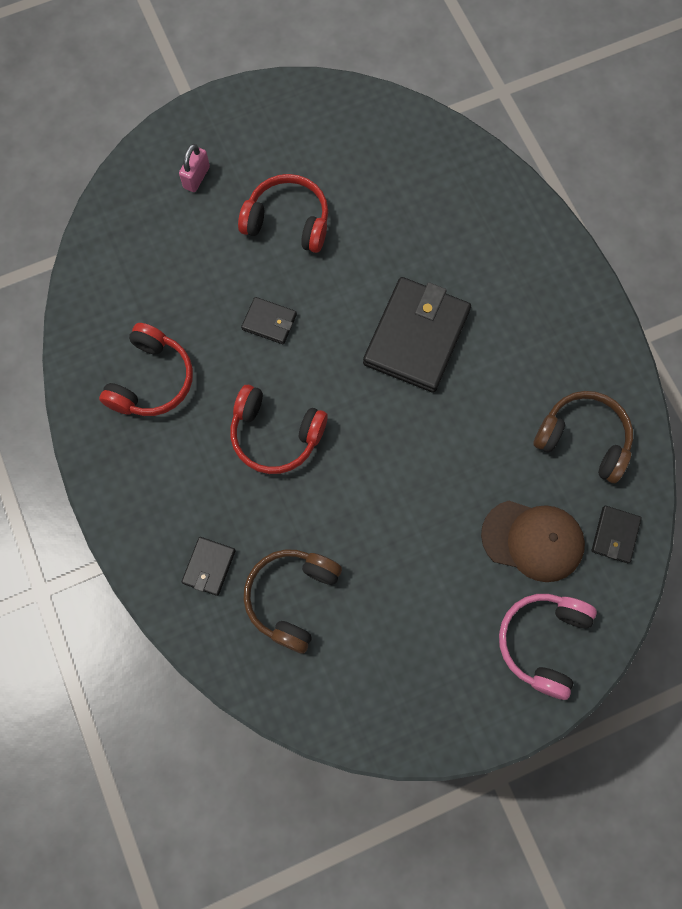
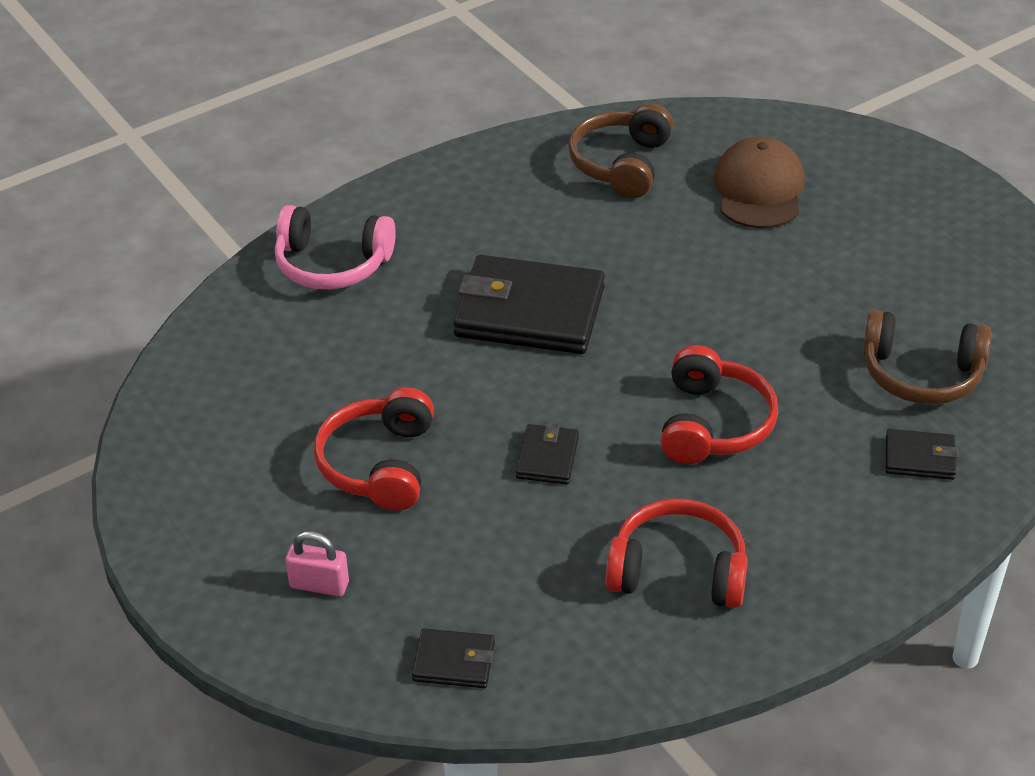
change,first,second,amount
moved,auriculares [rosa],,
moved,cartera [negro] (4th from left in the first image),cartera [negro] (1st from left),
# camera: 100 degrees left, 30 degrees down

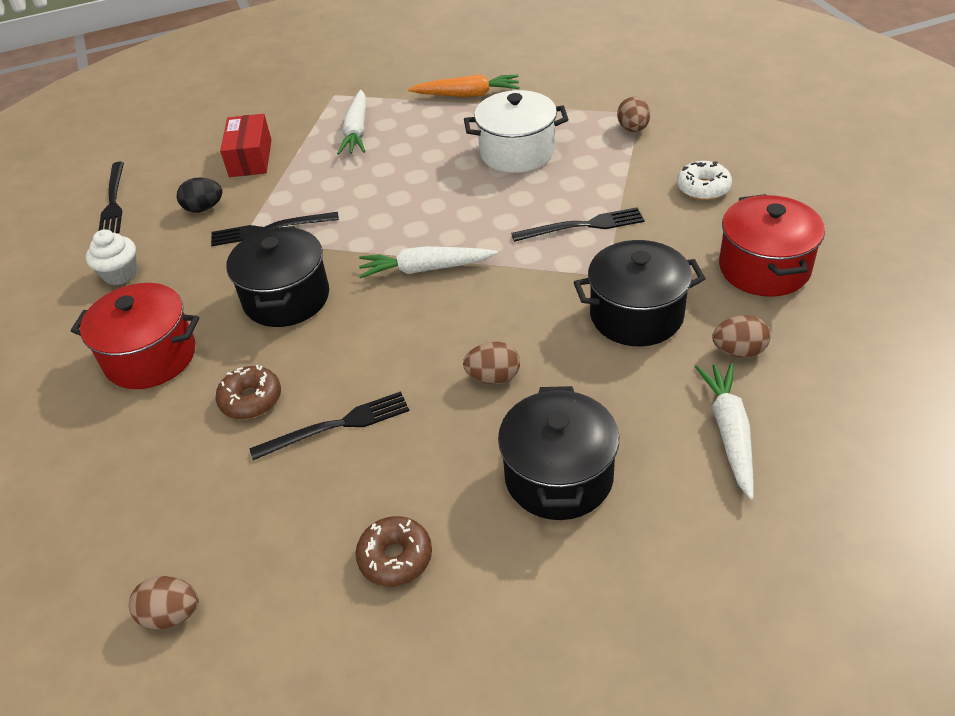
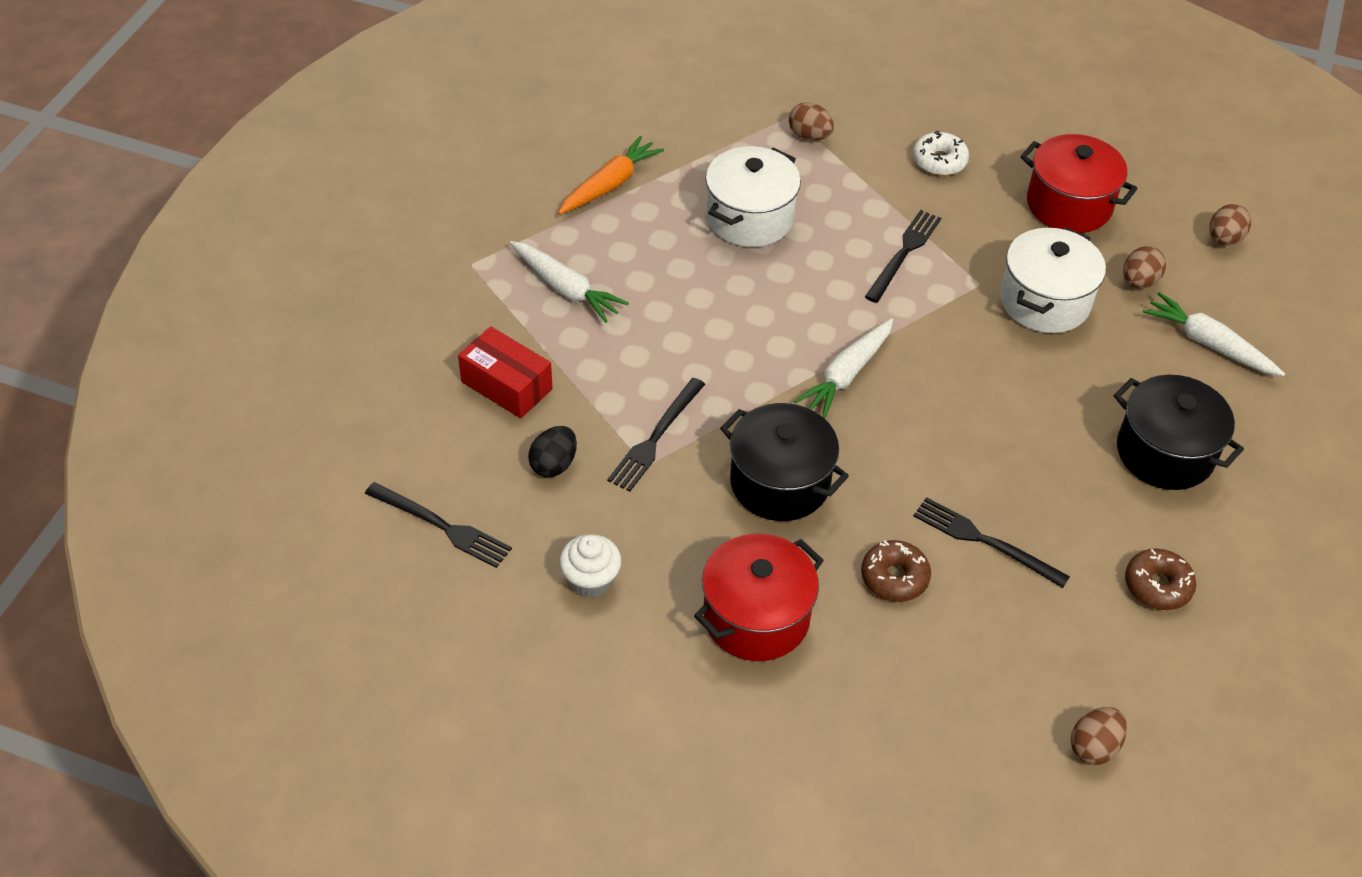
change,first,second,amount
moved,huevo [marrón] (2nd from left in the first image),huevo [marrón] (4th from left),
recoloured,olla [negro] (3rd from left),olla [blanco] (2nd from left),
turned,tenedor [negro] (3rd from left in the first image),tenedor [negro] (4th from left),75 degrees counterclockwise
# camera: 55 degrees left, 5 degrees up

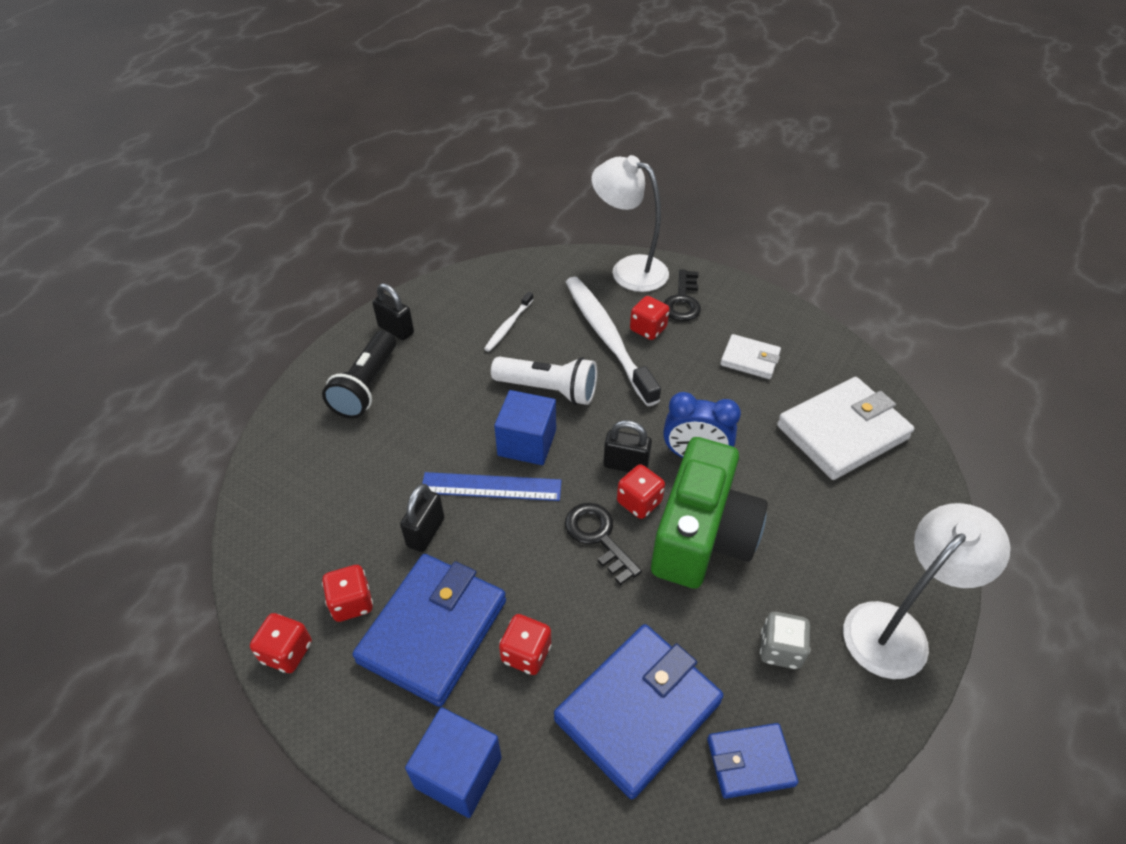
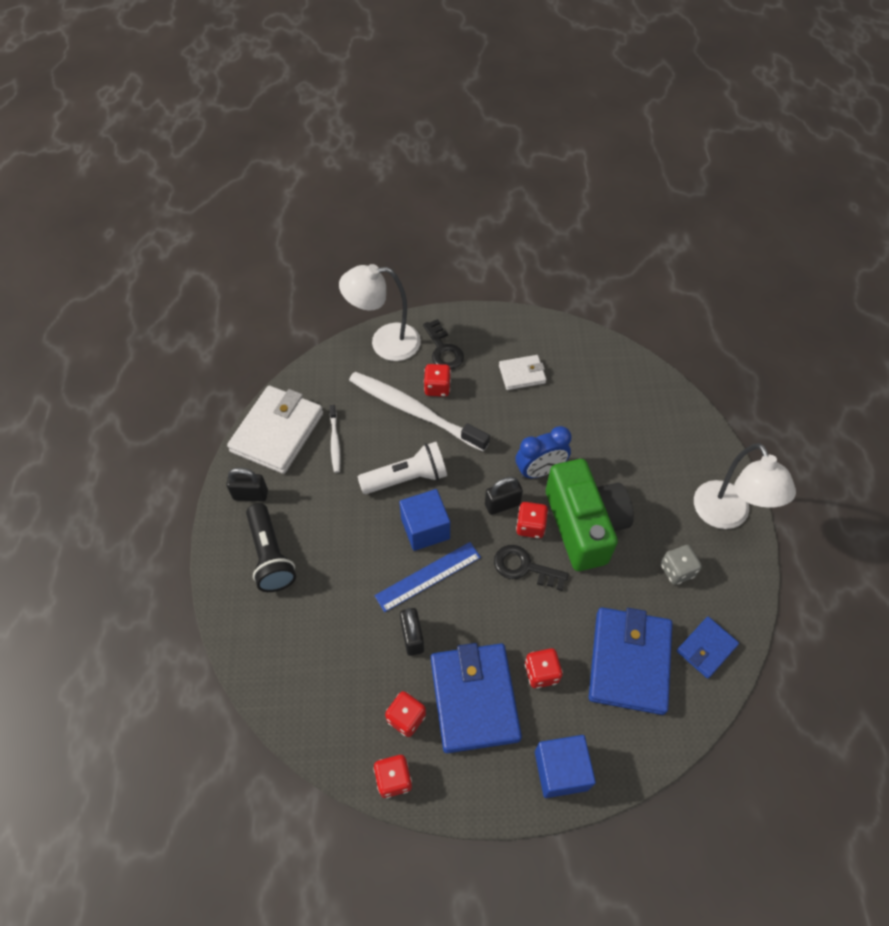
change,first,second,amount
moved,cartera [blanco] (2nd from left in the first image),cartera [blanco] (1st from left),
turned,lámpara [blanco] (2nd from left),,150 degrees clockwise
# camera: 35 degrees left, 10 degrees up

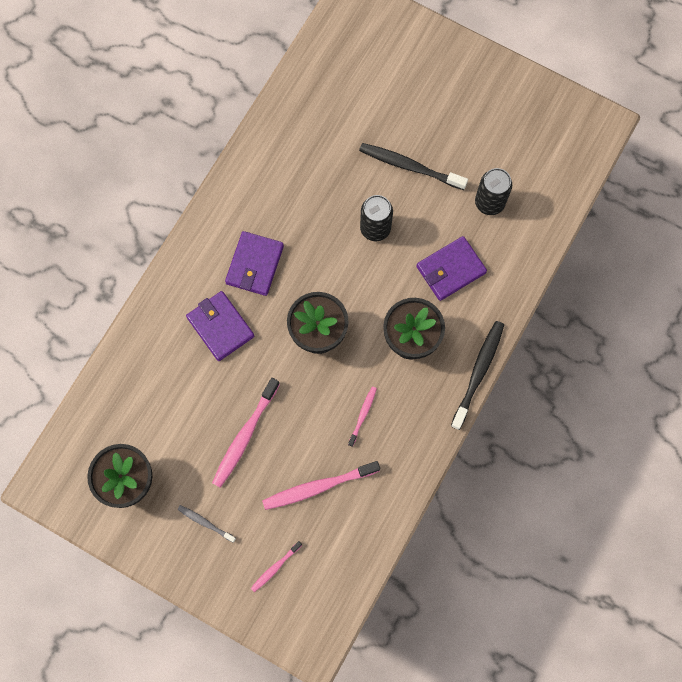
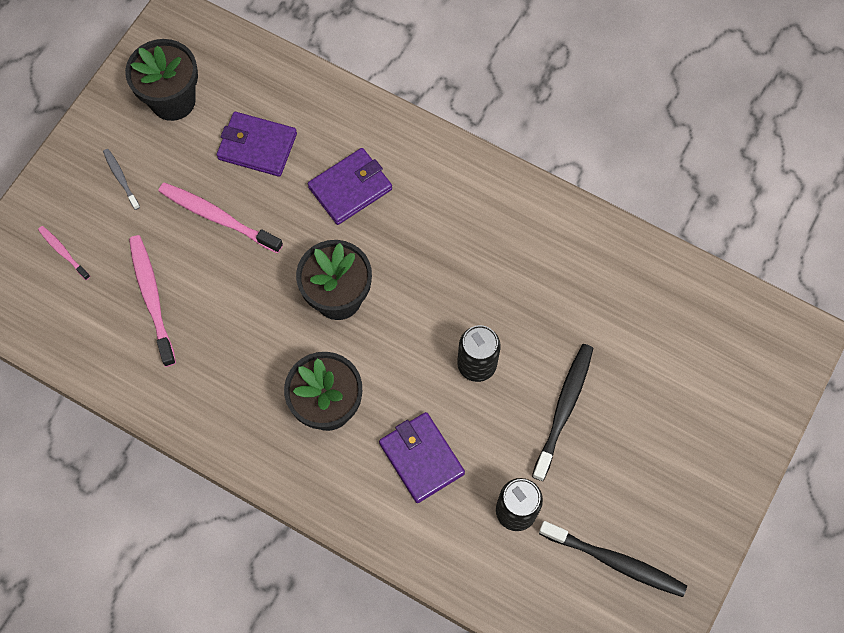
change,first,second,amount
removed,cepillo de dientes [rosa] (4th from left),,
moved,cartera [morado] (2nd from left in the first image),cartera [morado] (1st from left),
moved,cepillo de dientes [negro] (2nd from left),,
turned,cepillo de dientes [gris],,60 degrees counterclockwise
# camera: 90 degrees right, 5 degrees down

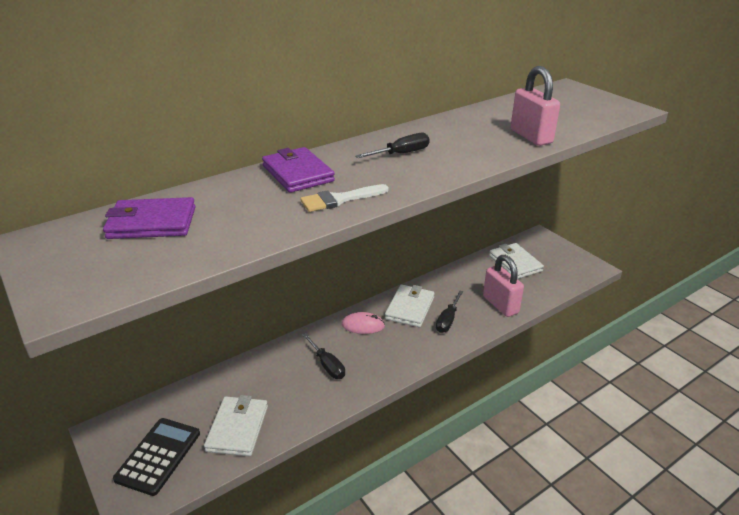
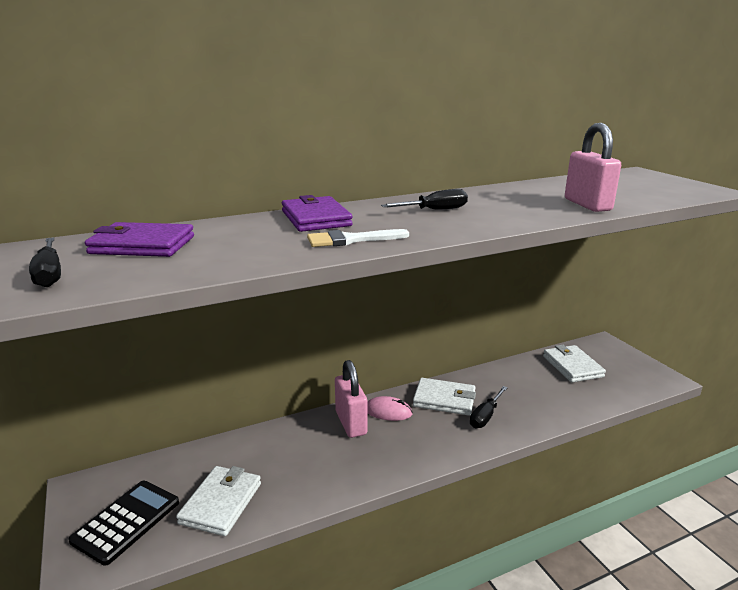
change,first,second,amount
moved,destornillador [negro] (1st from left),,
moved,candado [rosa] (1st from left),,
turned,cartera [blanco] (2nd from left),,75 degrees clockwise
# camera: 10 degrees right, 10 degrees down

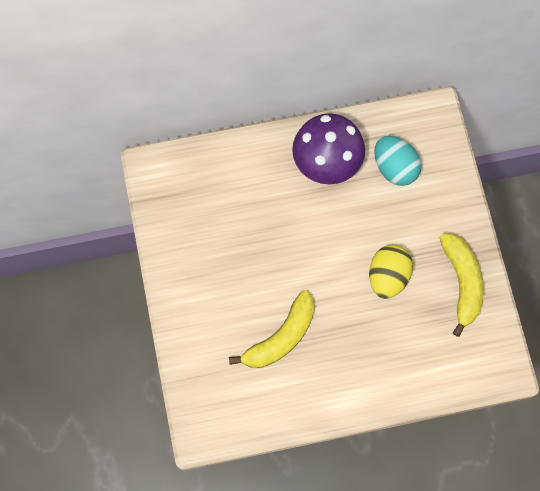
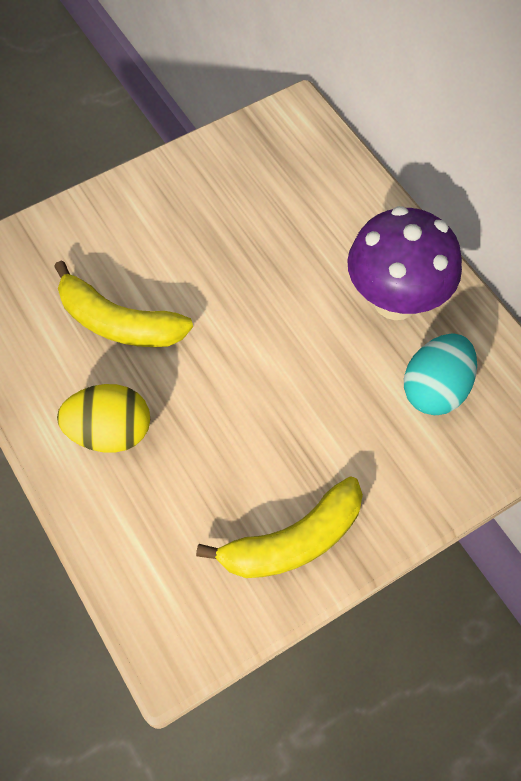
change,first,second,amount
moved,huevo [amarillo],,
# camera: 70 degrees right, 10 degrees down

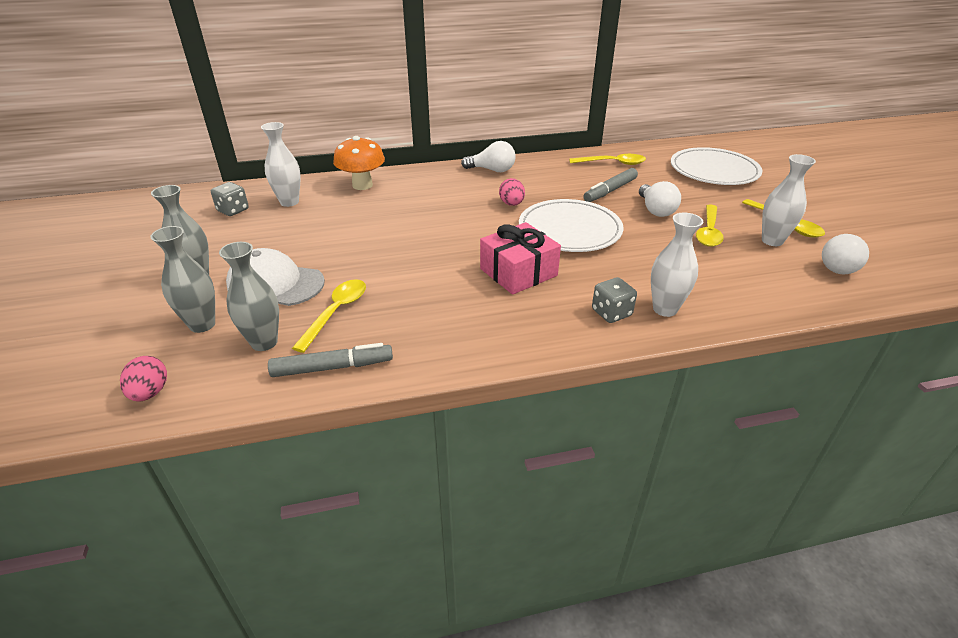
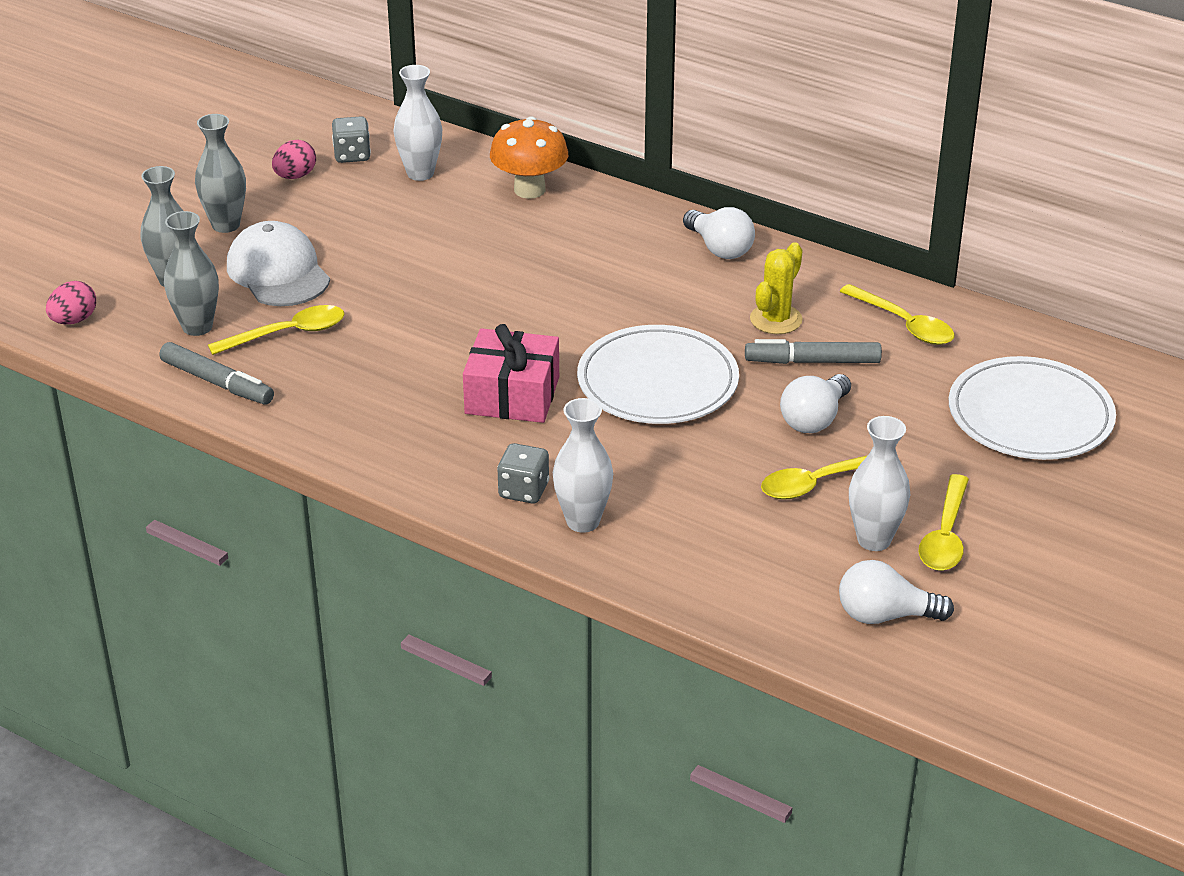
change,first,second,amount
added,,cactus [amarillo],
moved,huevo [rosa] (2nd from left),,
# camera: 45 degrees right, 0 degrees up

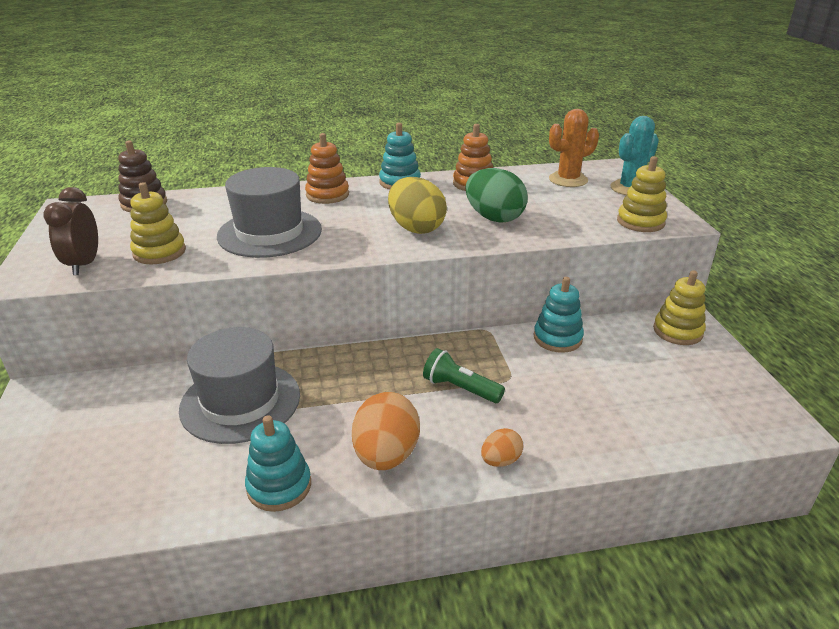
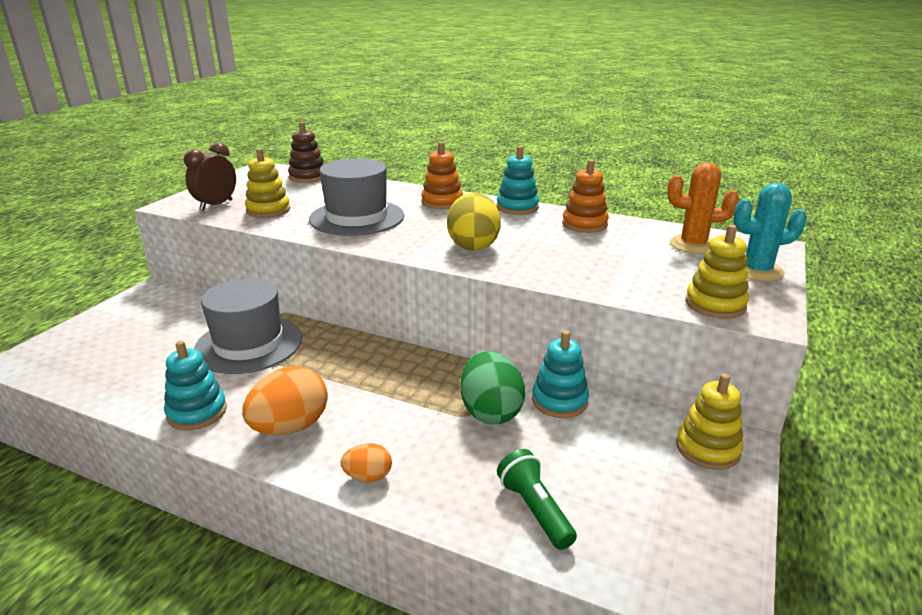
change,first,second,amount
moved,lámpara de mano [verde],,
moved,huevo [verde],,
# camera: 35 degrees right, 5 degrees down

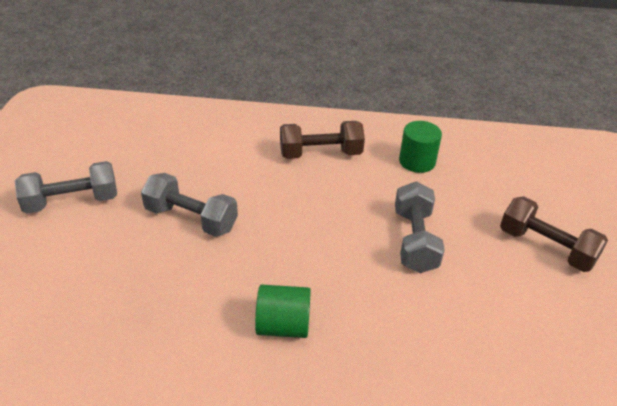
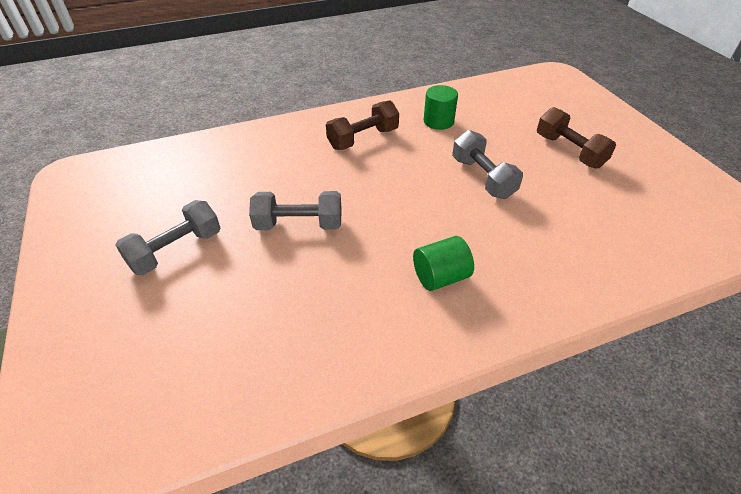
change,first,second,amount
turned,mancuerna [marrón] (2nd from left),,45 degrees clockwise
# camera: 25 degrees left, 5 degrees up

